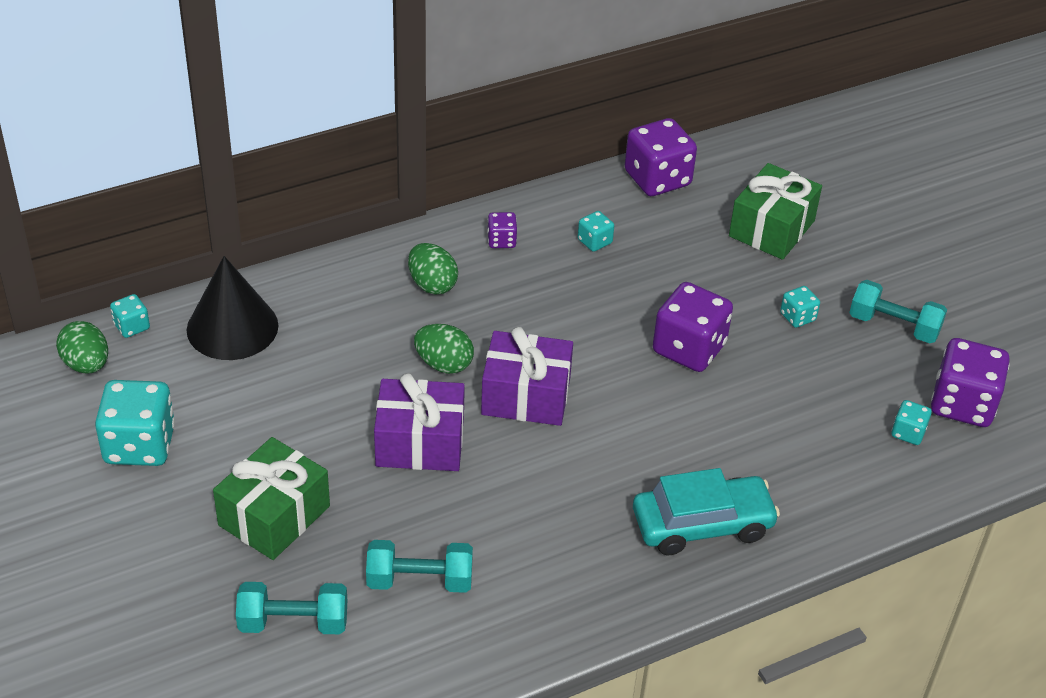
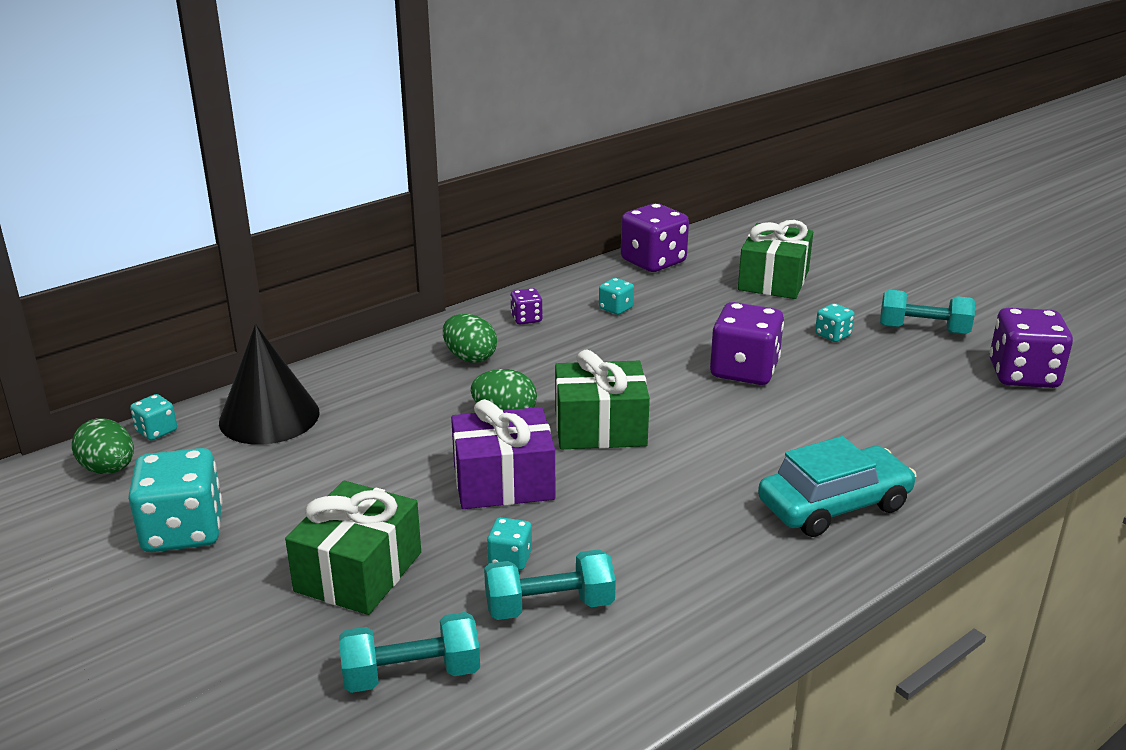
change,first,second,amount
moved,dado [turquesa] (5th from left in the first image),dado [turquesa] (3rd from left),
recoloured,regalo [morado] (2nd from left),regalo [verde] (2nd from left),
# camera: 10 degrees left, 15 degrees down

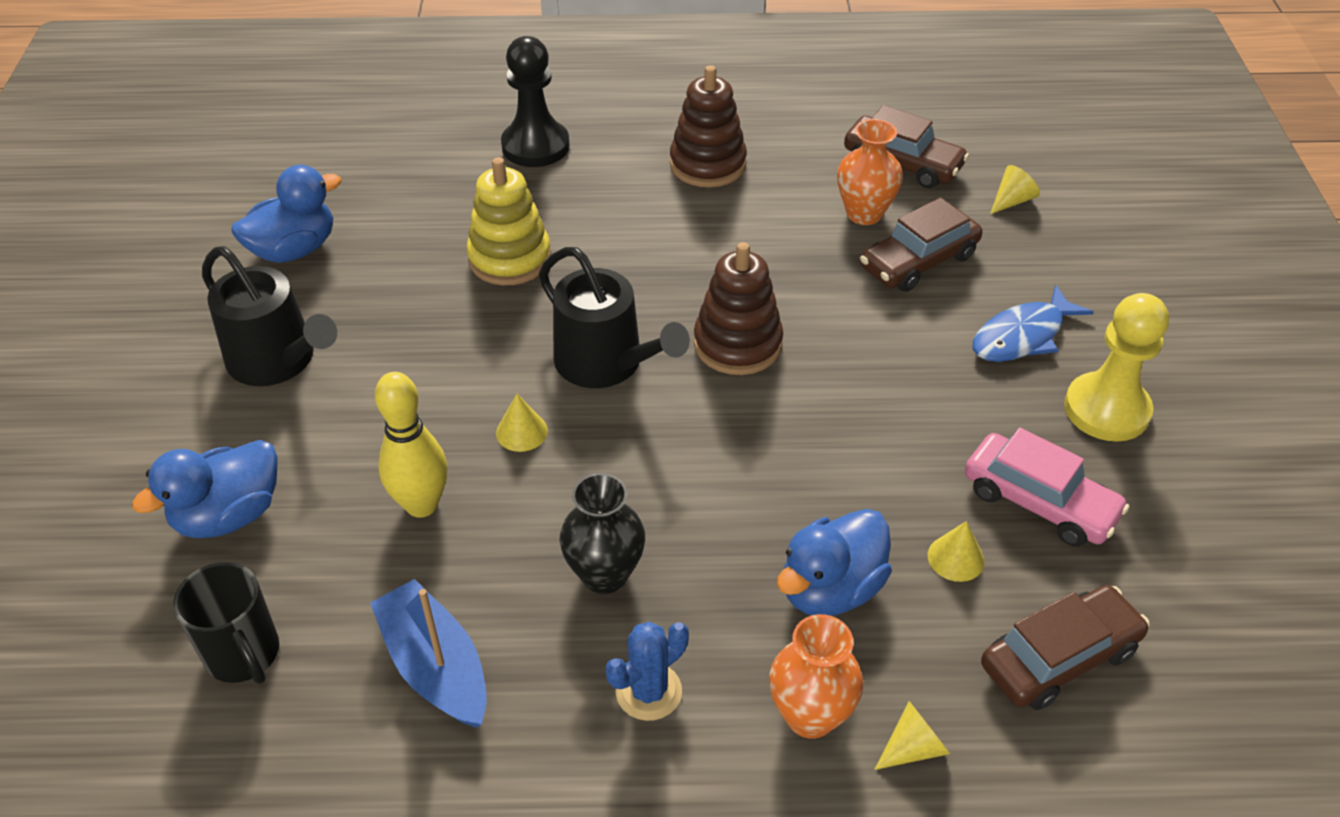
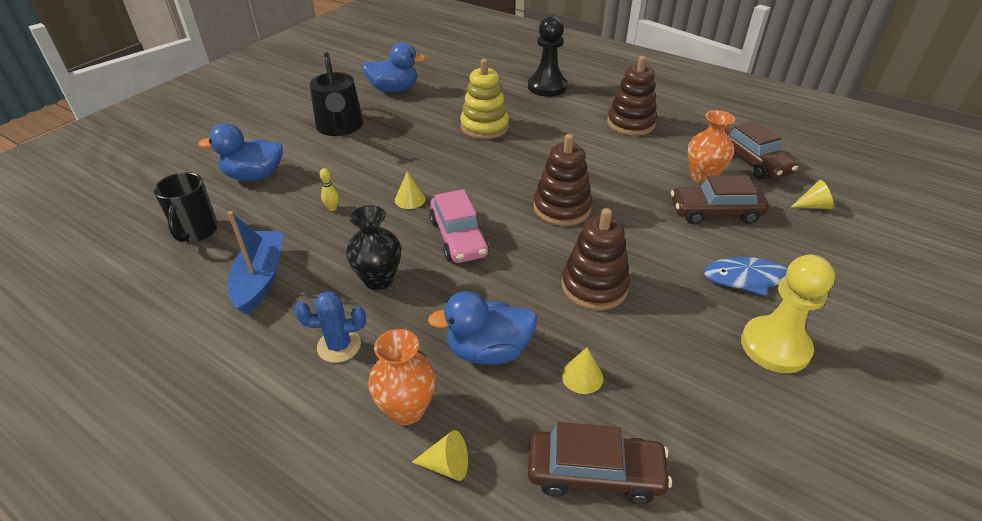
change,first,second,amount
removed,regadera [negro] (2nd from left),,
added,,juguete apilable [marrón] (2nd from left),
moved,coche [rosa],,
resized,bolo [amarillo],,x0.45
# camera: 35 degrees right, 5 degrees down

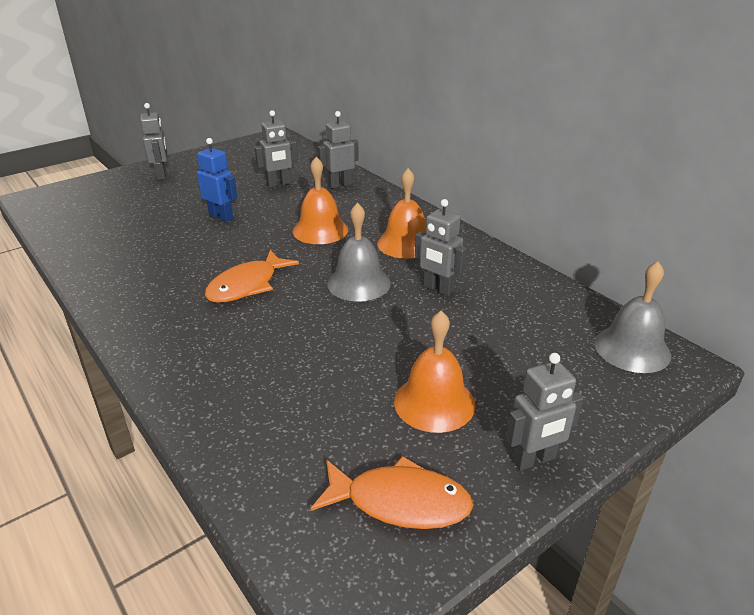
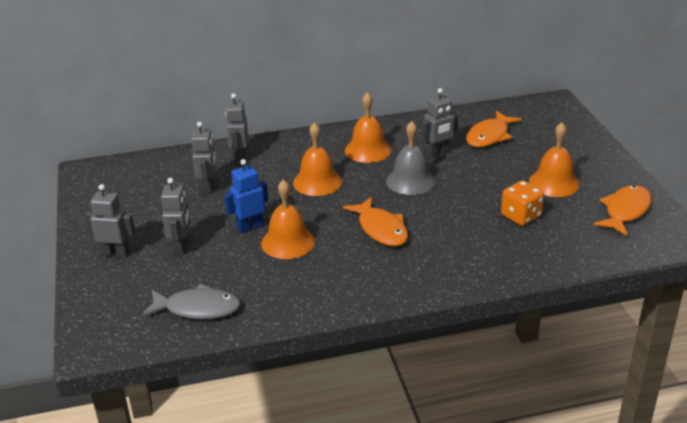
change,first,second,amount
removed,campana [gris] (2nd from left),,
added,,pez [gris],
added,,campana [naranja] (1st from left),
added,,pez [naranja] (2nd from left),
added,,dado [naranja],
moved,robot [gris] (5th from left in the first image),robot [gris] (2nd from left),
# camera: 65 degrees left, 0 degrees up

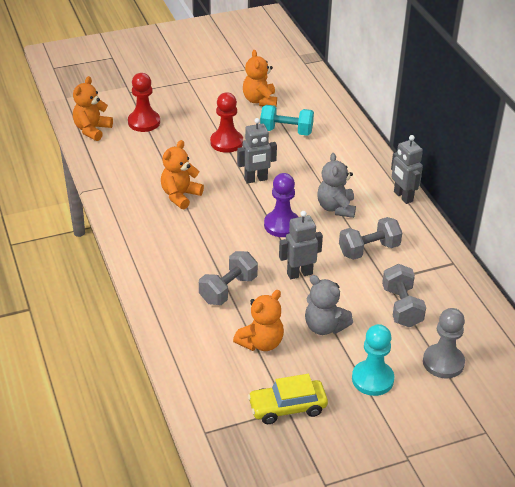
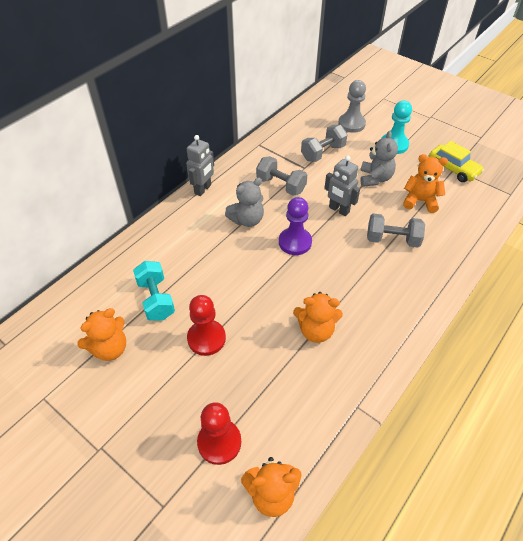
change,first,second,amount
removed,robot [gris] (1st from left),,
# camera: 120 degrees left, 10 degrees up

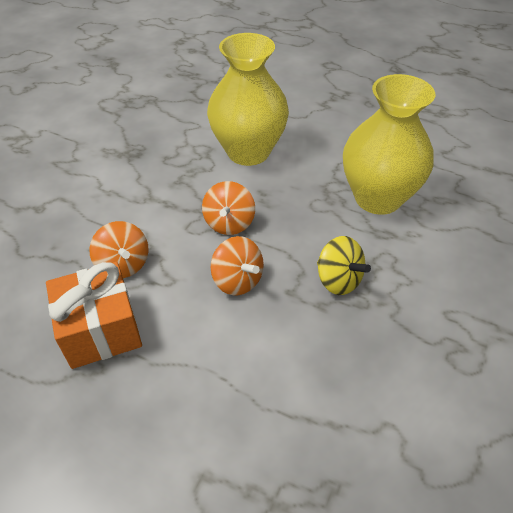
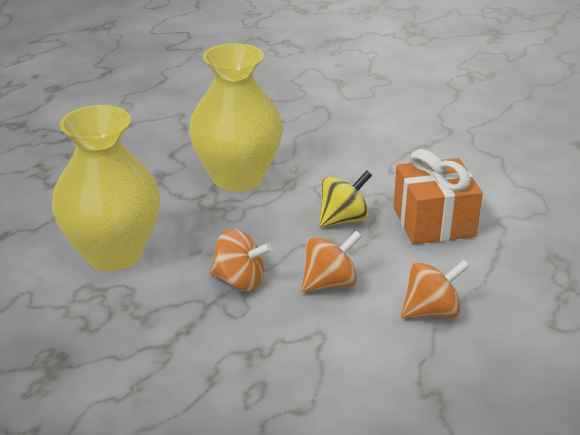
change,first,second,amount
moved,regalo [naranja],,
moved,peonza [naranja] (1st from left in the first image),peonza [naranja] (3rd from left),
# camera: 80 degrees left, 15 degrees down

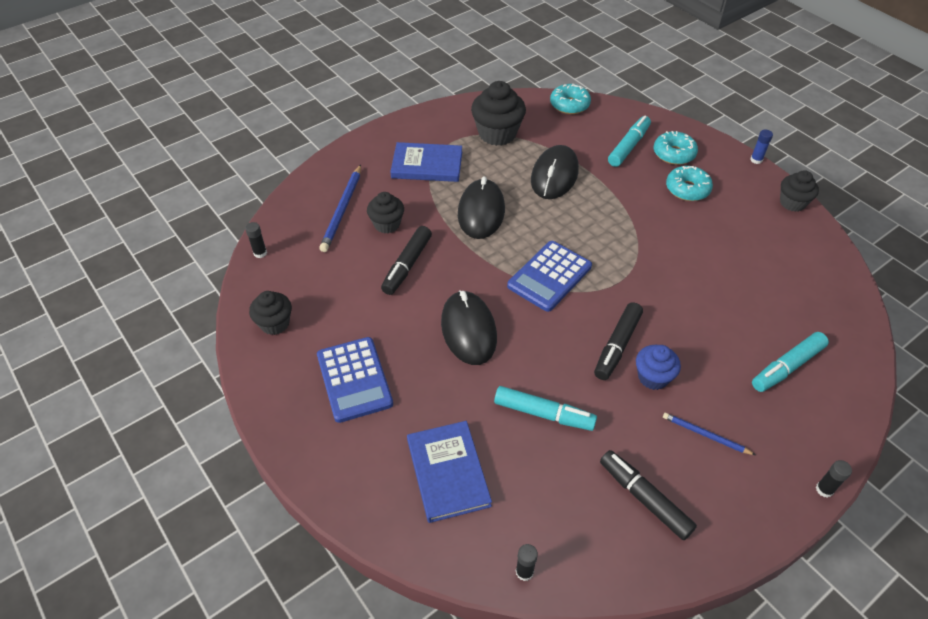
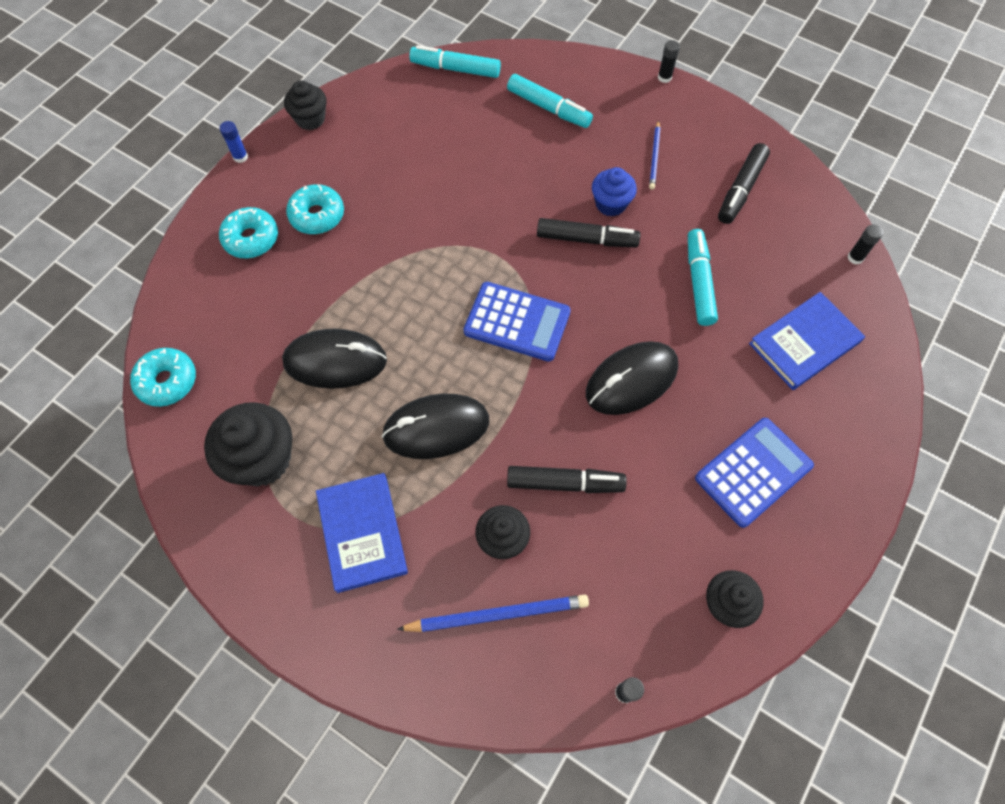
change,first,second,amount
moved,rotulador [turquesa] (2nd from left in the first image),rotulador [turquesa] (1st from left),
# camera: 110 degrees left, 15 degrees up

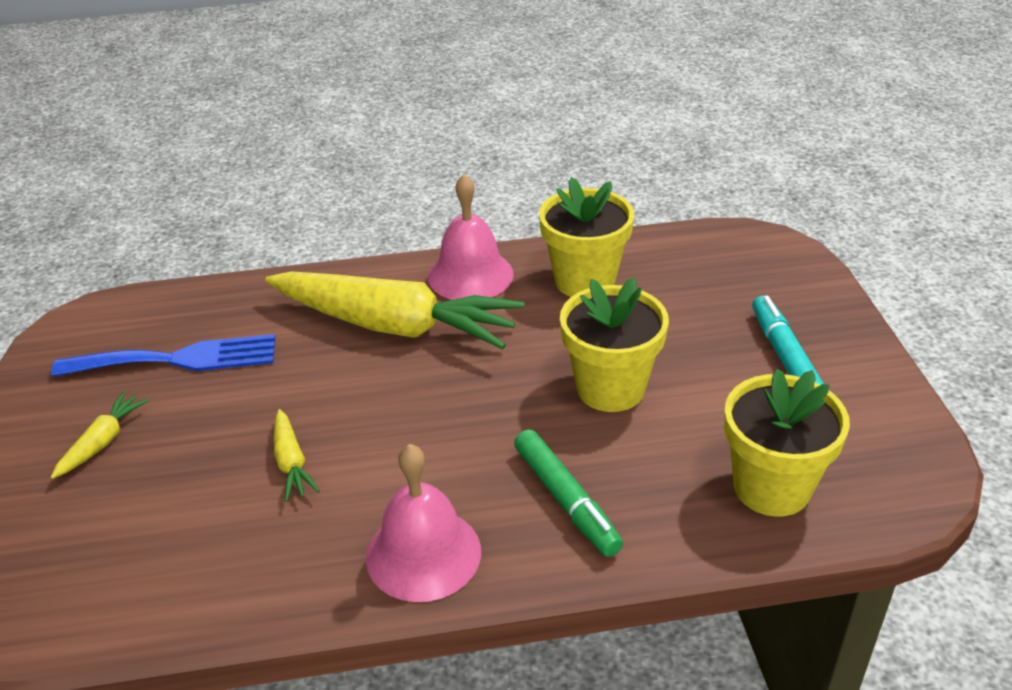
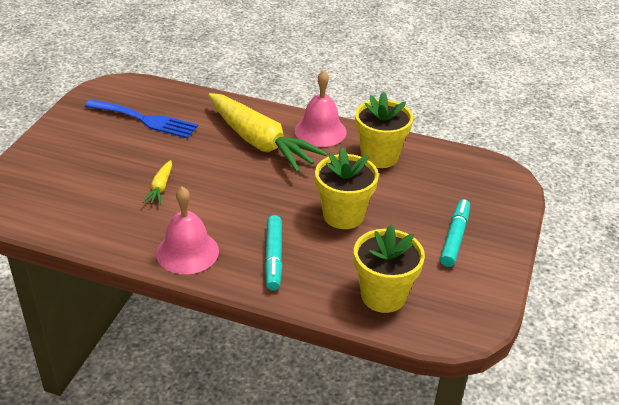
change,first,second,amount
removed,zanahoria [amarillo] (1st from left),,
recoloured,rotulador [verde],rotulador [turquesa] (1st from left),
# camera: 25 degrees right, 0 degrees up

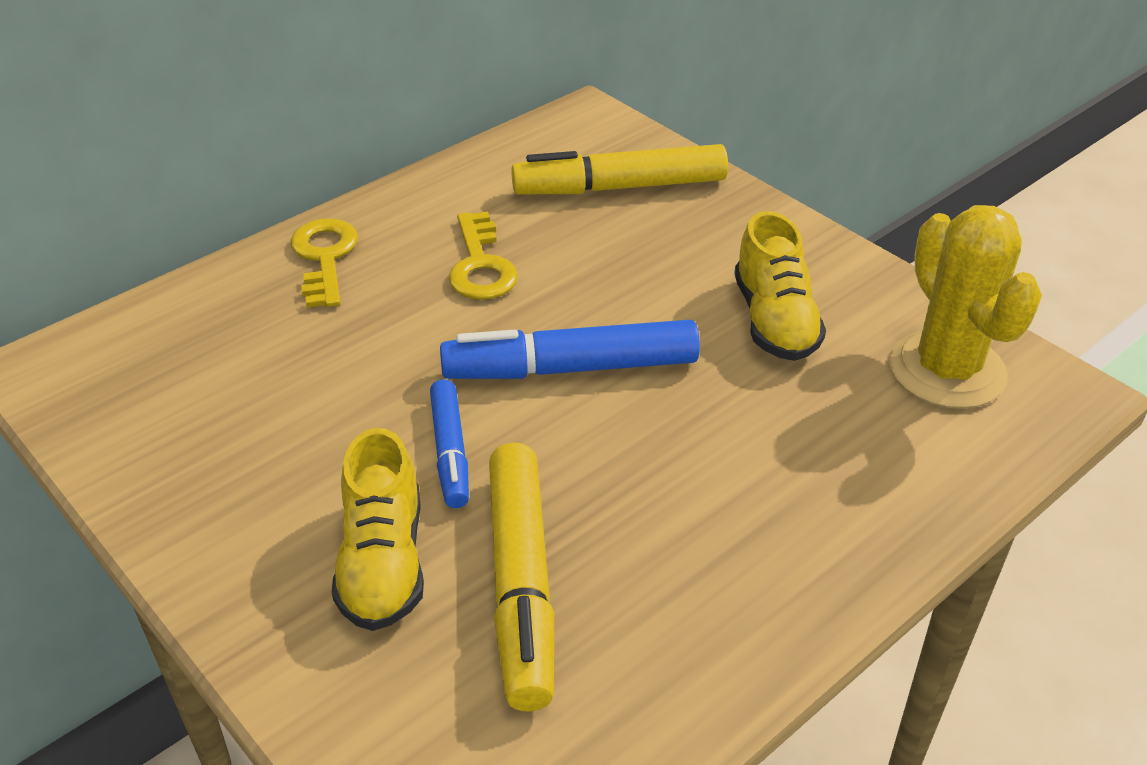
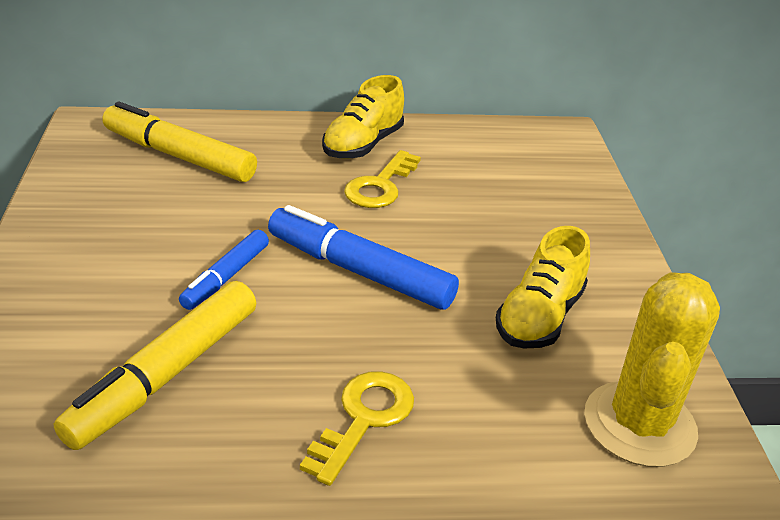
change,first,second,amount
moved,llave [amarillo] (1st from left),,
moved,zapato [amarillo] (1st from left),,
moved,rotulador [amarillo] (2nd from left),,
# camera: 35 degrees right, 5 degrees down

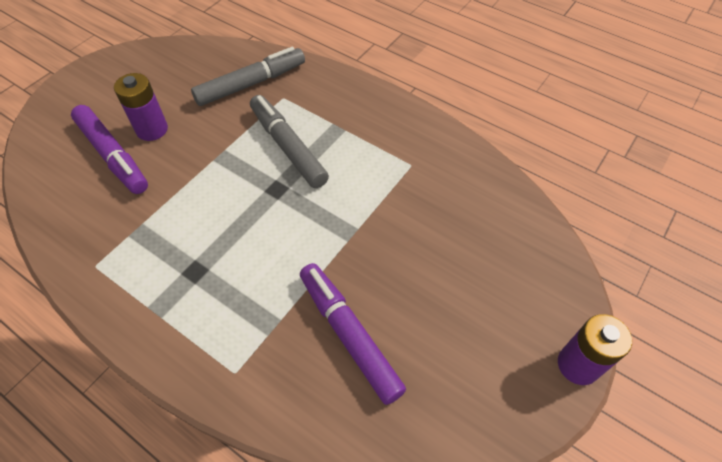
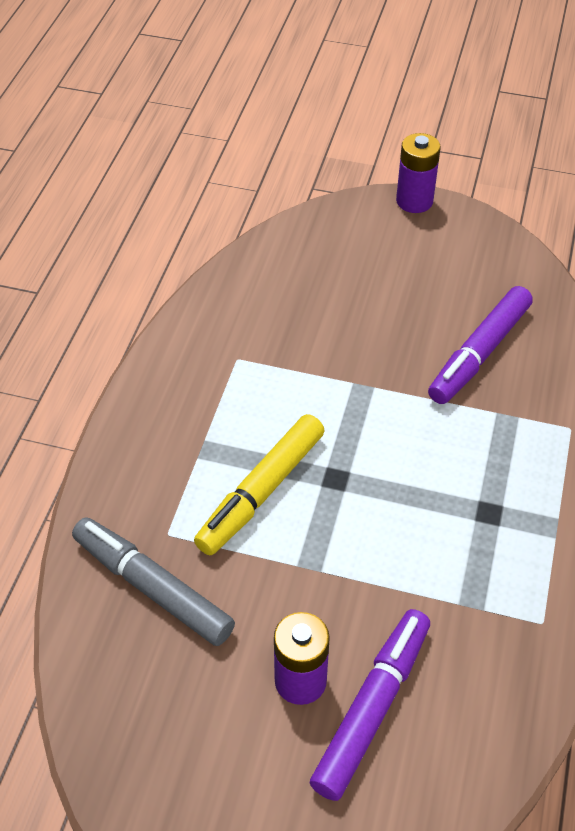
change,first,second,amount
recoloured,rotulador [gris] (2nd from left),rotulador [amarillo],
# camera: 110 degrees left, 5 degrees down

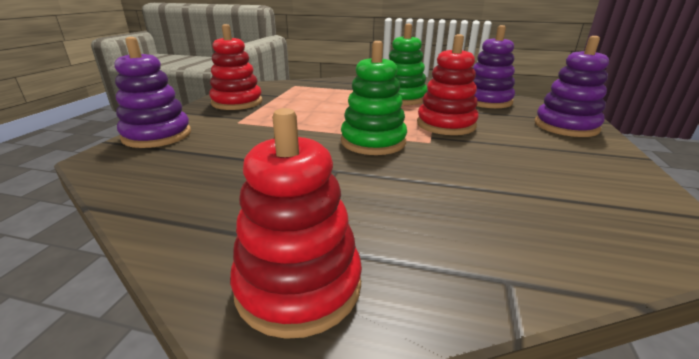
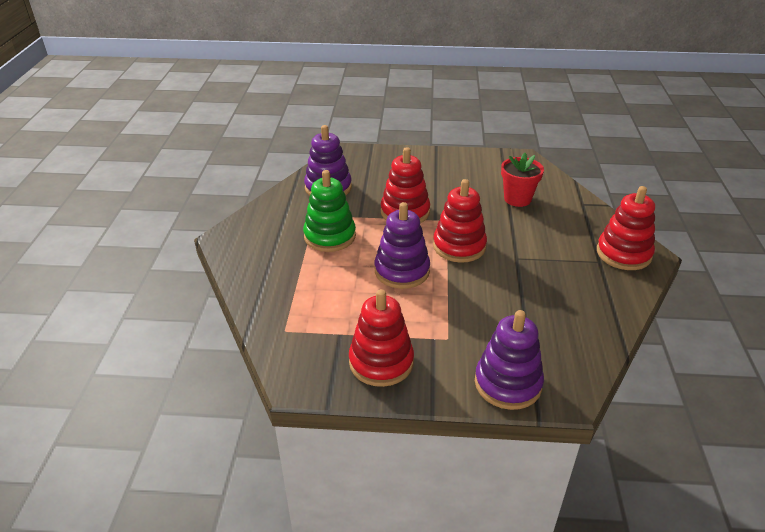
change,first,second,amount
added,,maceta [rojo],
moved,juguete apilable [morado] (3rd from left in the first image),juguete apilable [morado] (2nd from left),
recoloured,juguete apilable [verde] (1st from left),juguete apilable [rojo] (3rd from left),
# camera: 100 degrees left, 10 degrees up

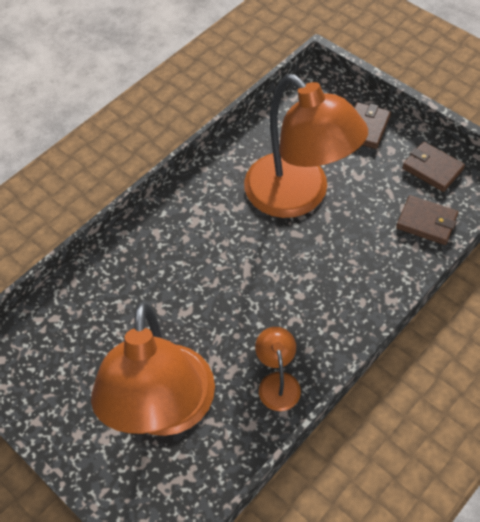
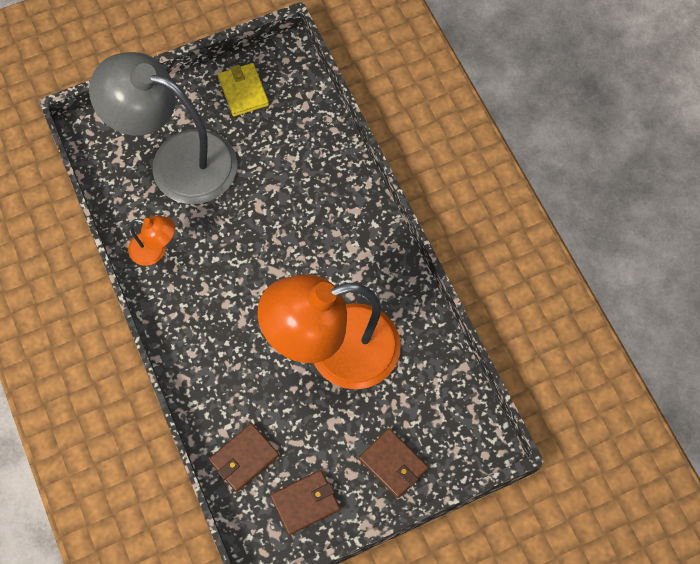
change,first,second,amount
added,,cartera [amarillo],
recoloured,lámpara [naranja] (1st from left),lámpara [gris],
# camera: 110 degrees right, 10 degrees up

